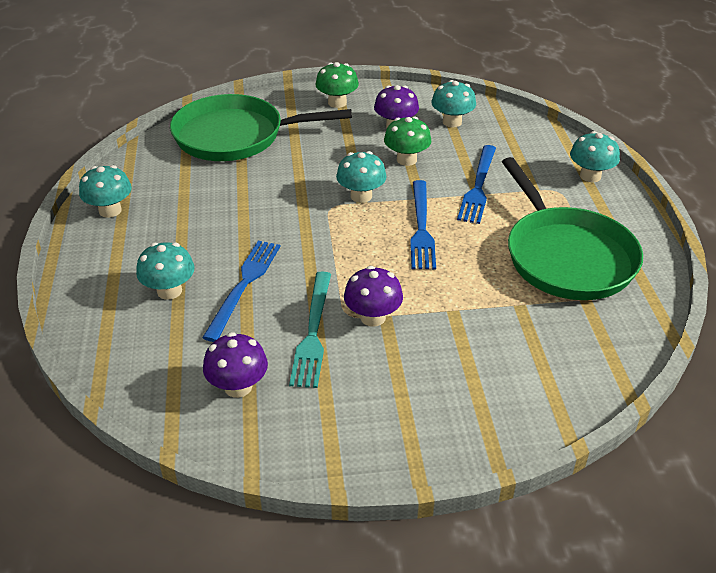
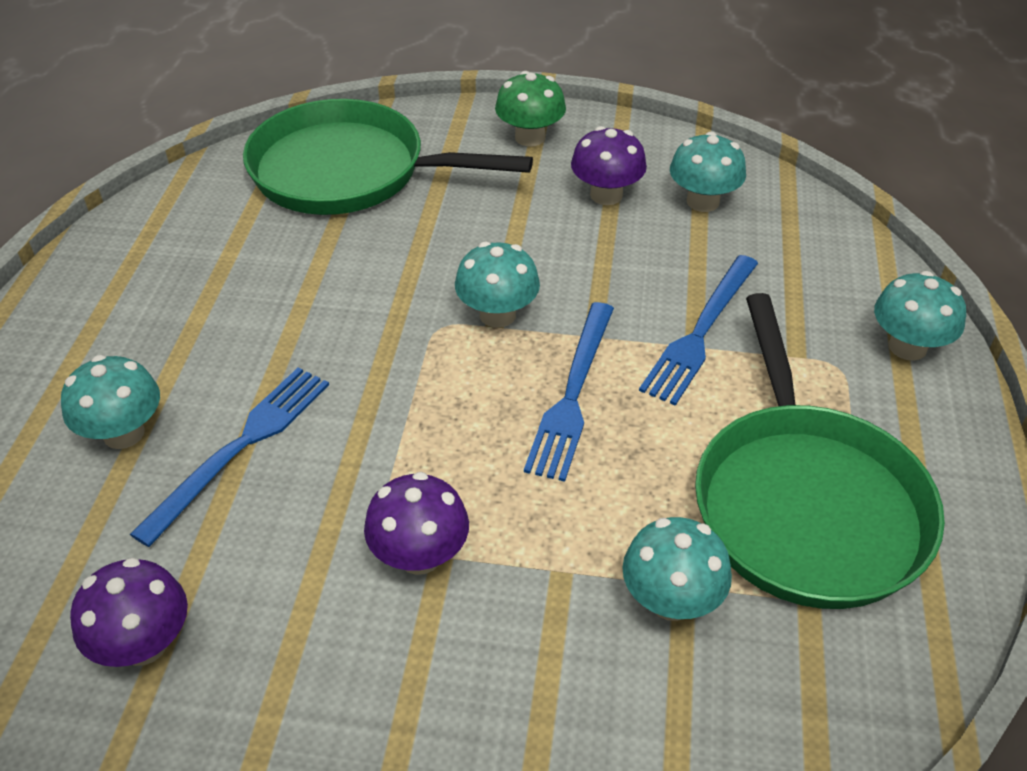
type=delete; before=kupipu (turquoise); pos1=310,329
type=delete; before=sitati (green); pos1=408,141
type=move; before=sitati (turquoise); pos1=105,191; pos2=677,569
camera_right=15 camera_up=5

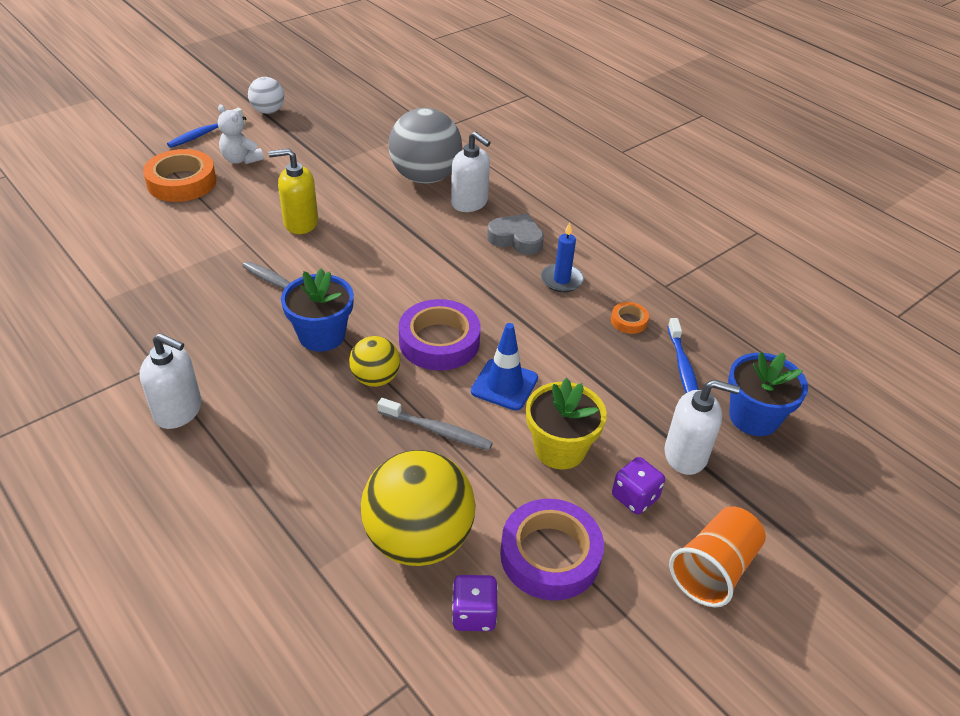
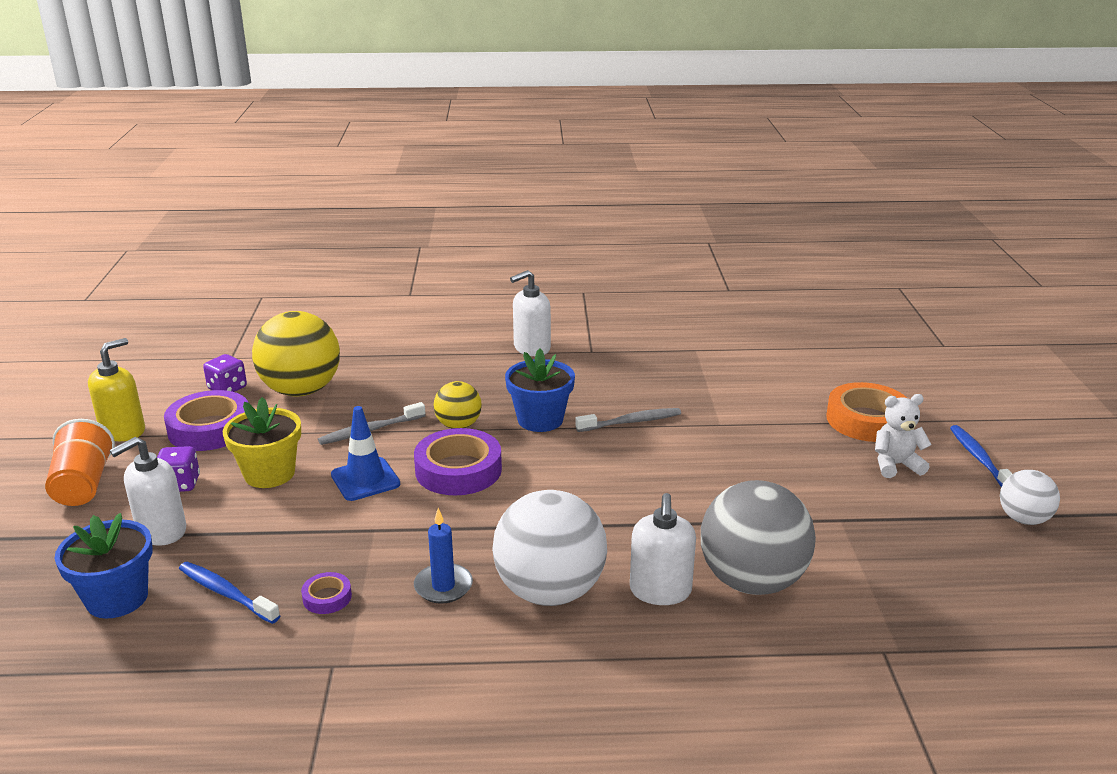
type=move; before=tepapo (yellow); pos1=293,191; pos2=116,389
type=replace; before=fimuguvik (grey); after=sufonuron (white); pos1=515,234; pos2=549,548
type=recolor; before=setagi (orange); after=setagi (purple); pos1=630,318; pos2=326,593
type=rotate; before=tepapo (white); pos1=471,172; pos2=663,549; turn=-75
camera_right=130 camera_up=-15

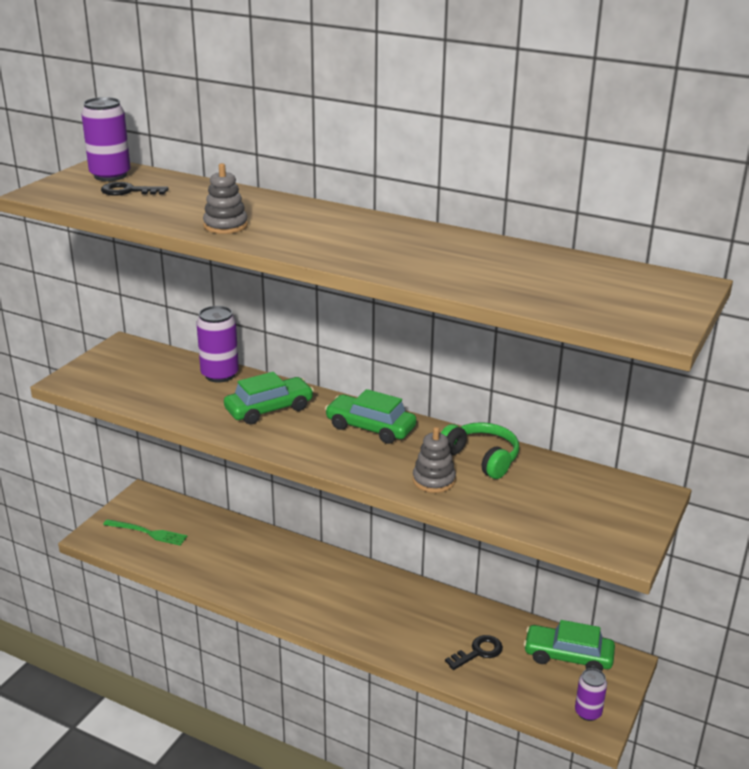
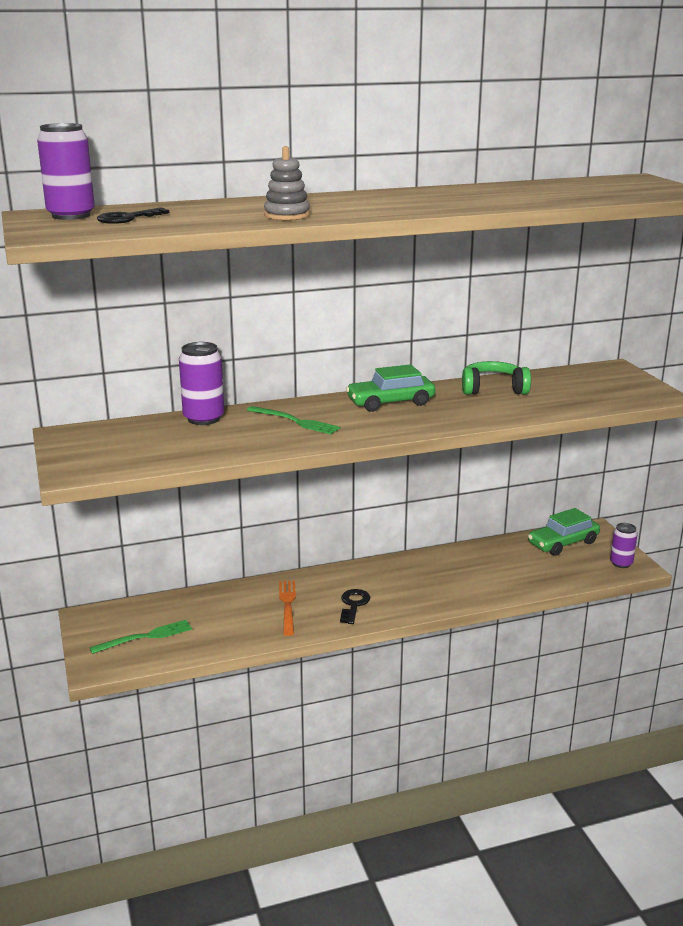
type=delete; before=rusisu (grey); pos1=434,460
type=insert; after=kupipu (orange); pos2=287,608
type=move; before=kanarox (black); pos1=474,652; pos2=355,606
type=replace; before=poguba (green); after=kupipu (green); pos1=269,398; pos2=293,420
camera_right=-45 camera_up=-5

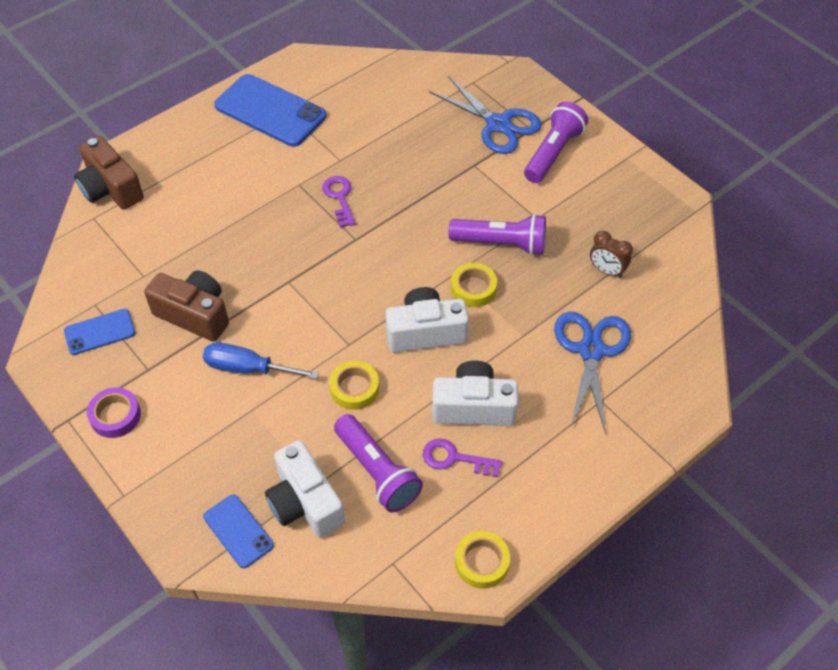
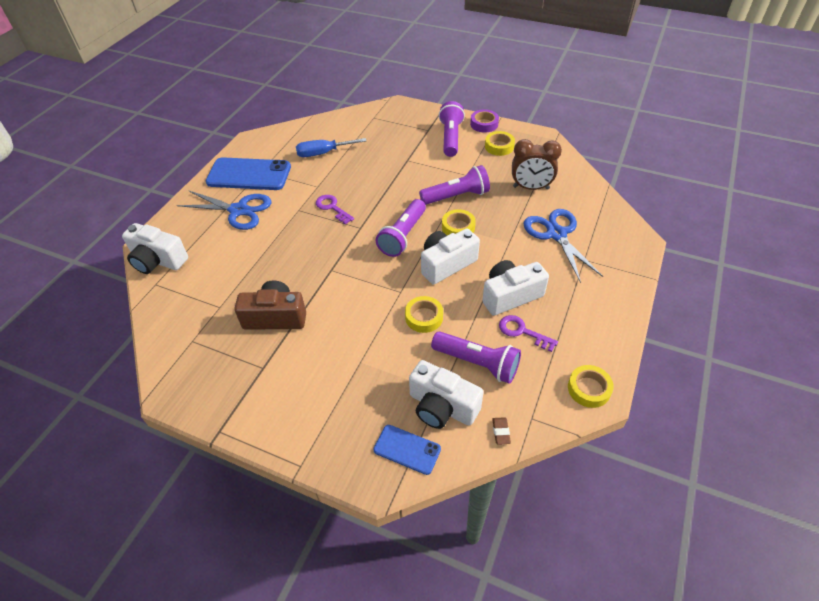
type=delete; before=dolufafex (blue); pos1=99,332
type=insert; after=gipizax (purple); pos2=401,228
type=insert; after=setagi (yellow); pos2=500,143
type=insert; after=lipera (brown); pos2=501,431
type=move; before=setagi (purple); pos1=114,412; pos2=484,121
type=move; before=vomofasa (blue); pos1=261,360; pos2=331,147
type=move; before=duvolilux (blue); pos1=485,115; pos2=224,210
type=recolor; before=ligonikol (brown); after=ligonikol (white); pos1=109,173; pos2=155,248
type=rotate; before=kanarox (purple); pos1=462,458; pos2=528,333; turn=45
type=resize; before=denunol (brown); pos1=611,254; pos2=537,164; scale=1.59
camera_right=-25 camera_up=-5

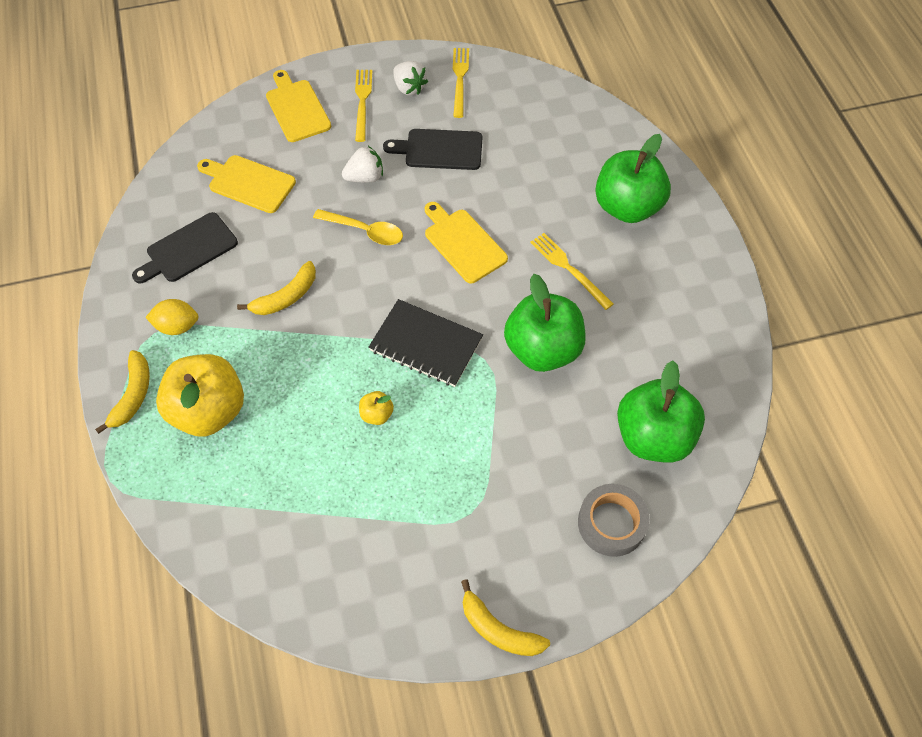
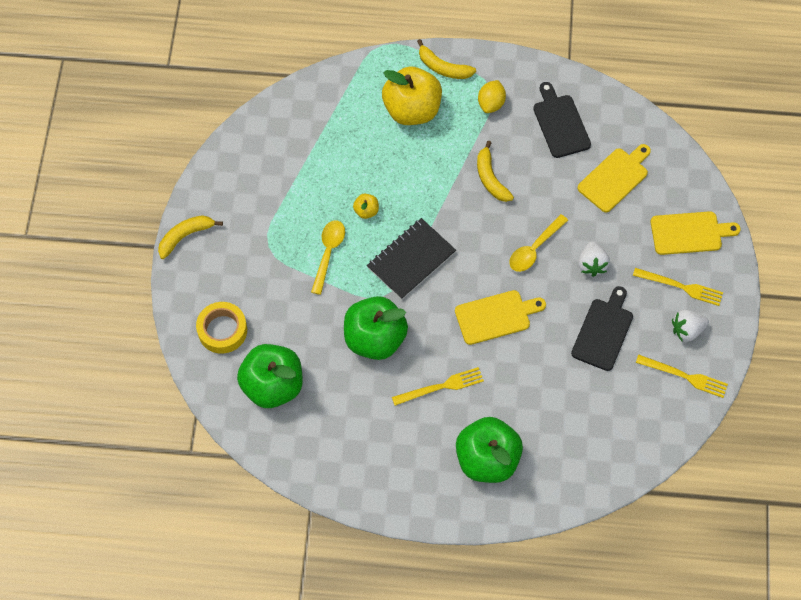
type=insert; after=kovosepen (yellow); pos2=328,257
type=recolor; before=setagi (grey); after=setagi (yellow); pos1=614,520; pos2=221,328
camera_right=110 camera_up=5

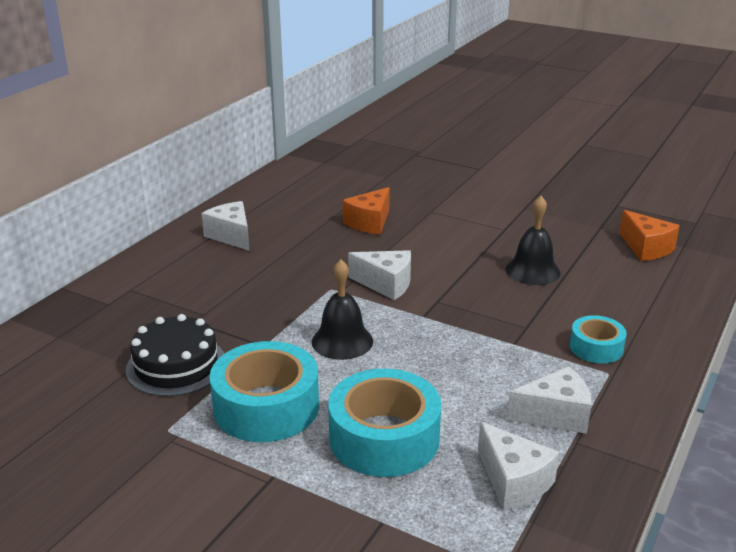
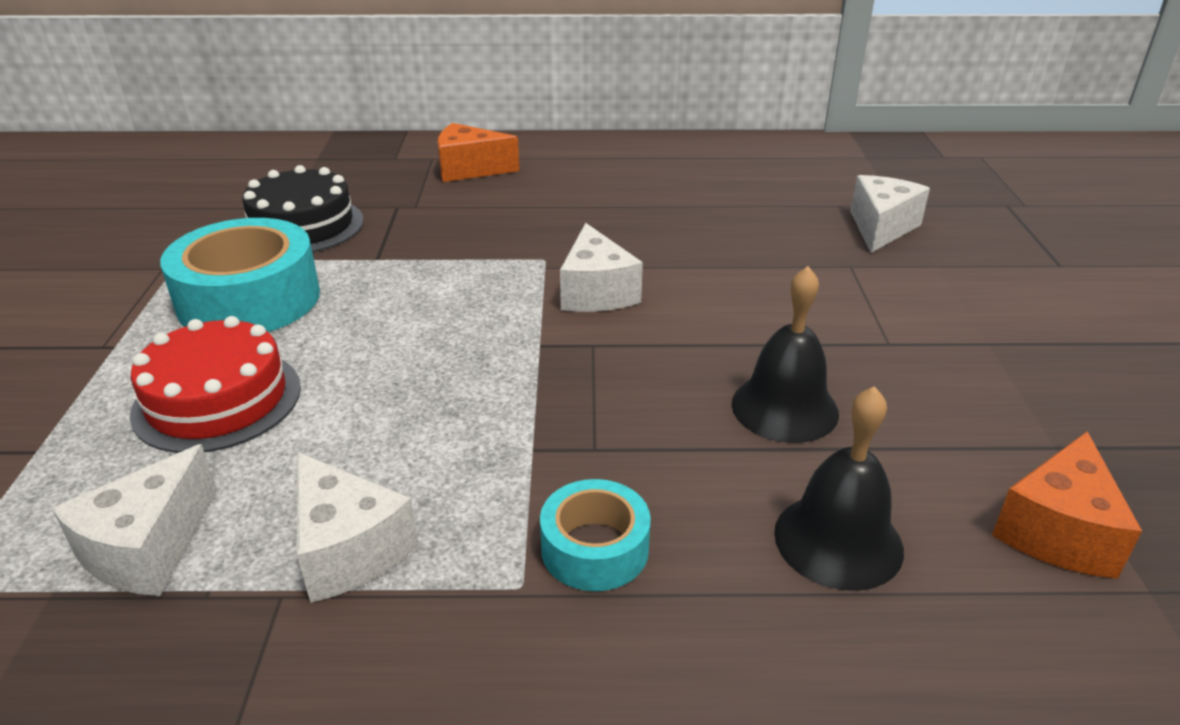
type=move; before=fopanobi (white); pos1=225,226; pos2=890,214
type=move; before=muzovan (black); pos1=342,310; pos2=839,488
type=move; before=fopanobi (orange); pos1=366,211; pos2=479,152
type=replace; before=setagi (turquoise); after=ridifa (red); pos1=384,422; pos2=215,384
camera_right=60 camera_up=5

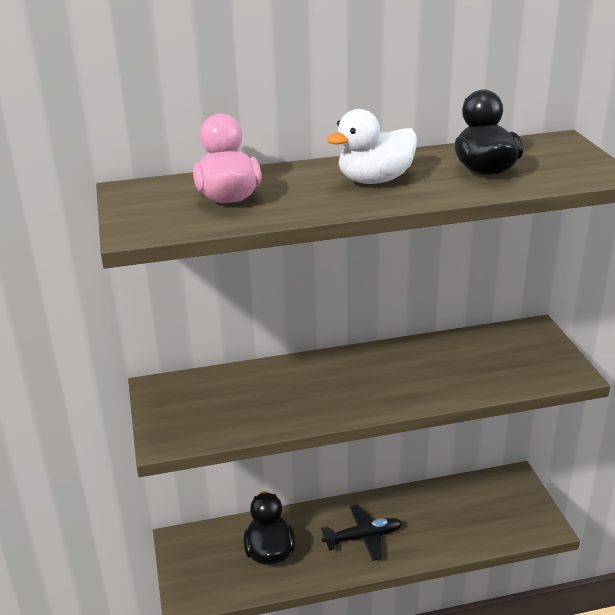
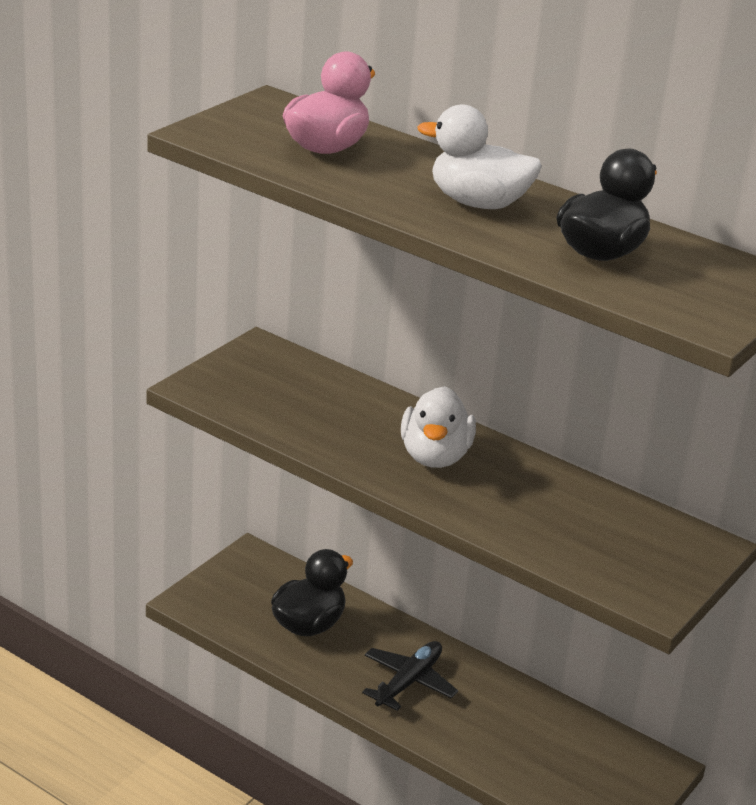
type=insert; after=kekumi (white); pos2=438,427
type=rotate; before=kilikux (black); pos1=361,533; pos2=410,676; turn=-90
camera_right=45 camera_up=0

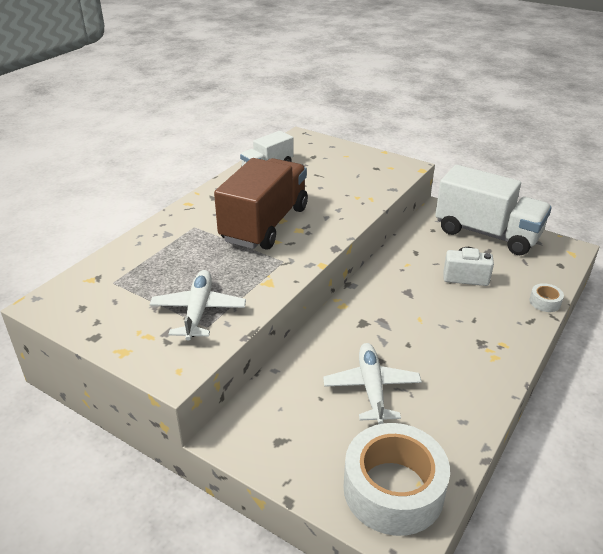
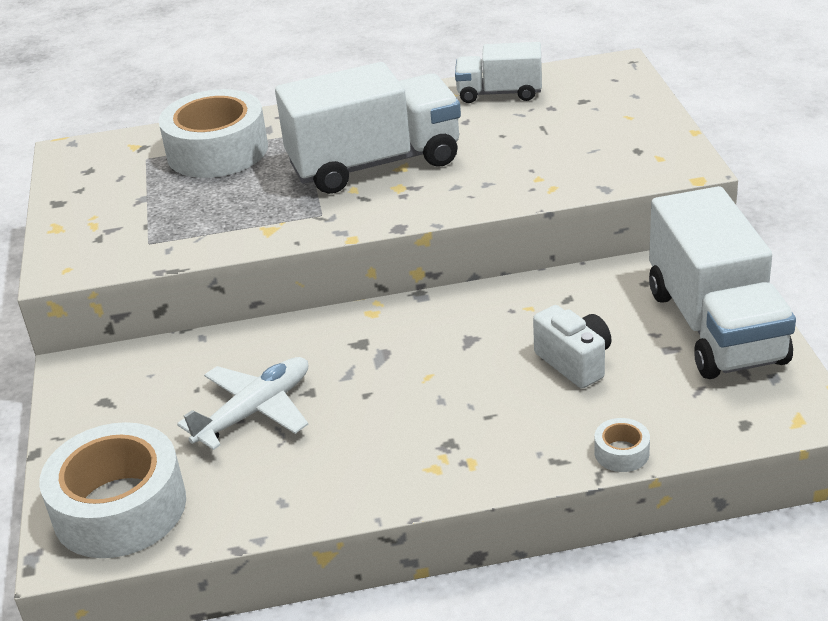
type=delete; before=kilikux (white); pos1=198,305
type=insert; after=setagi (white); pos2=213,133
type=recolor; before=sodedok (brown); after=sodedok (white); pos1=261,204; pos2=368,128
camera_right=50 camera_up=0

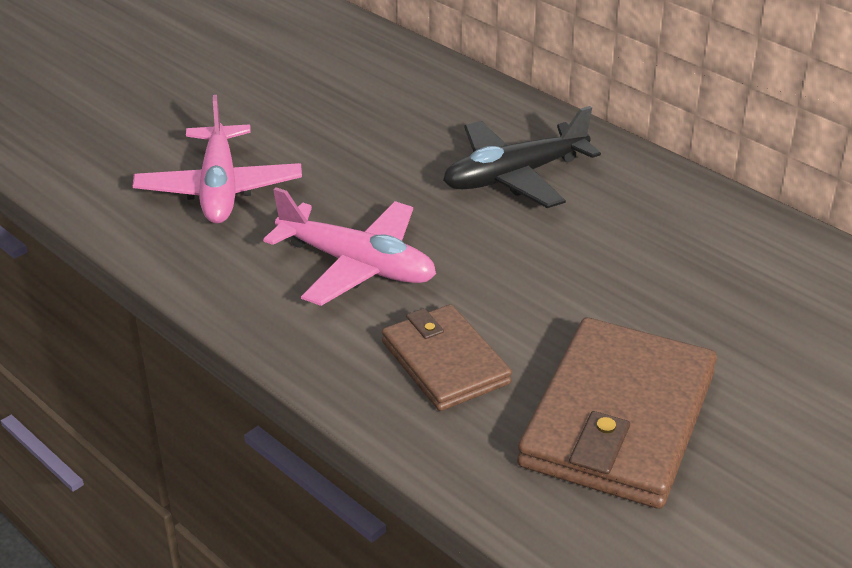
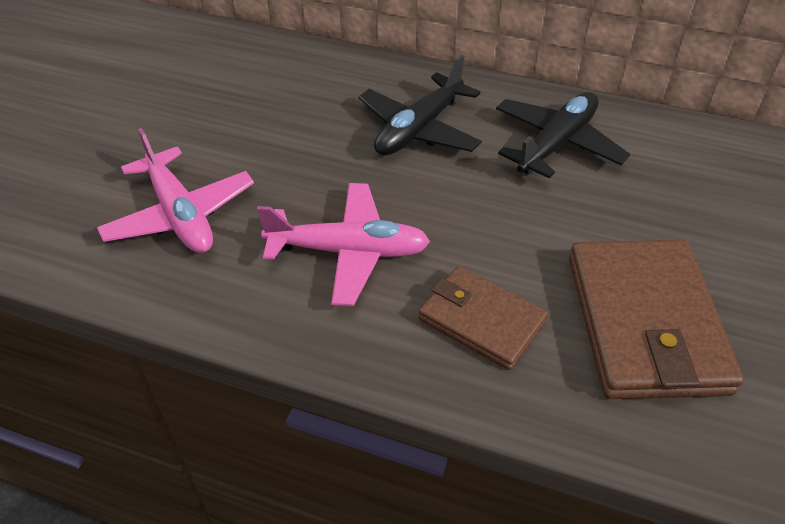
type=insert; after=kilikux (black); pos2=563,135
camera_right=-25 camera_up=10

